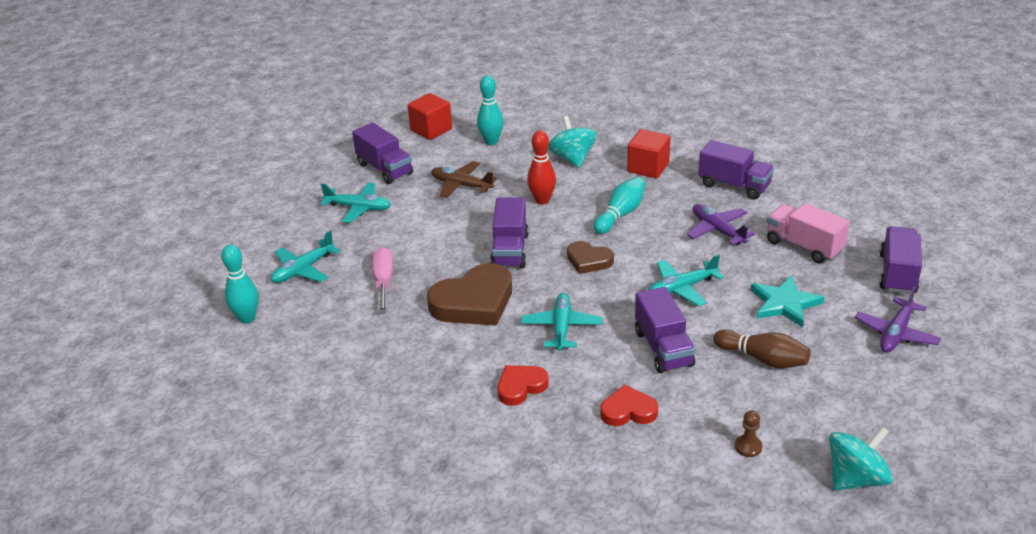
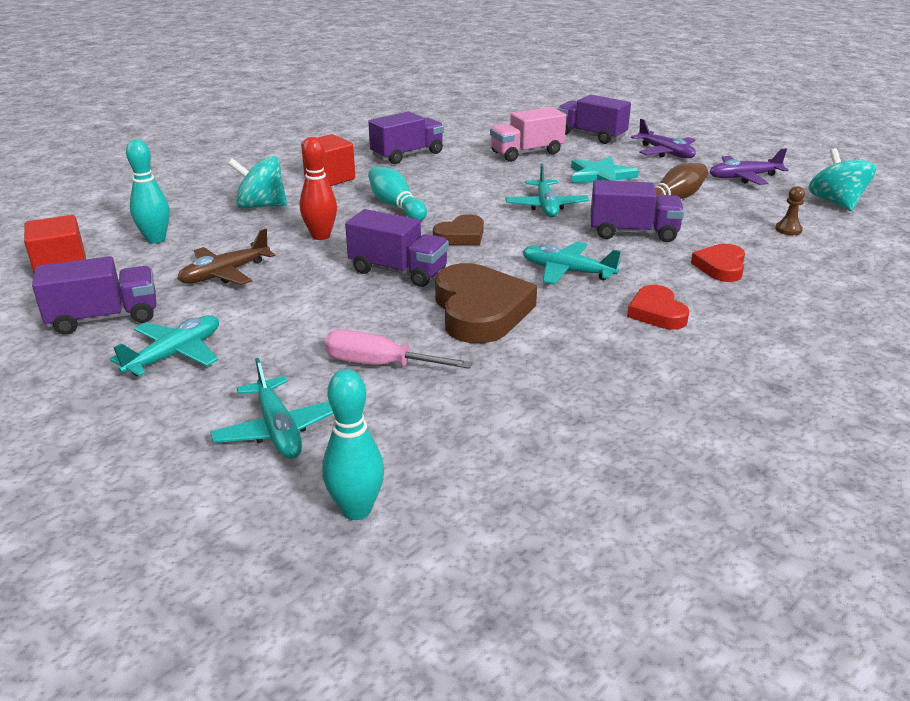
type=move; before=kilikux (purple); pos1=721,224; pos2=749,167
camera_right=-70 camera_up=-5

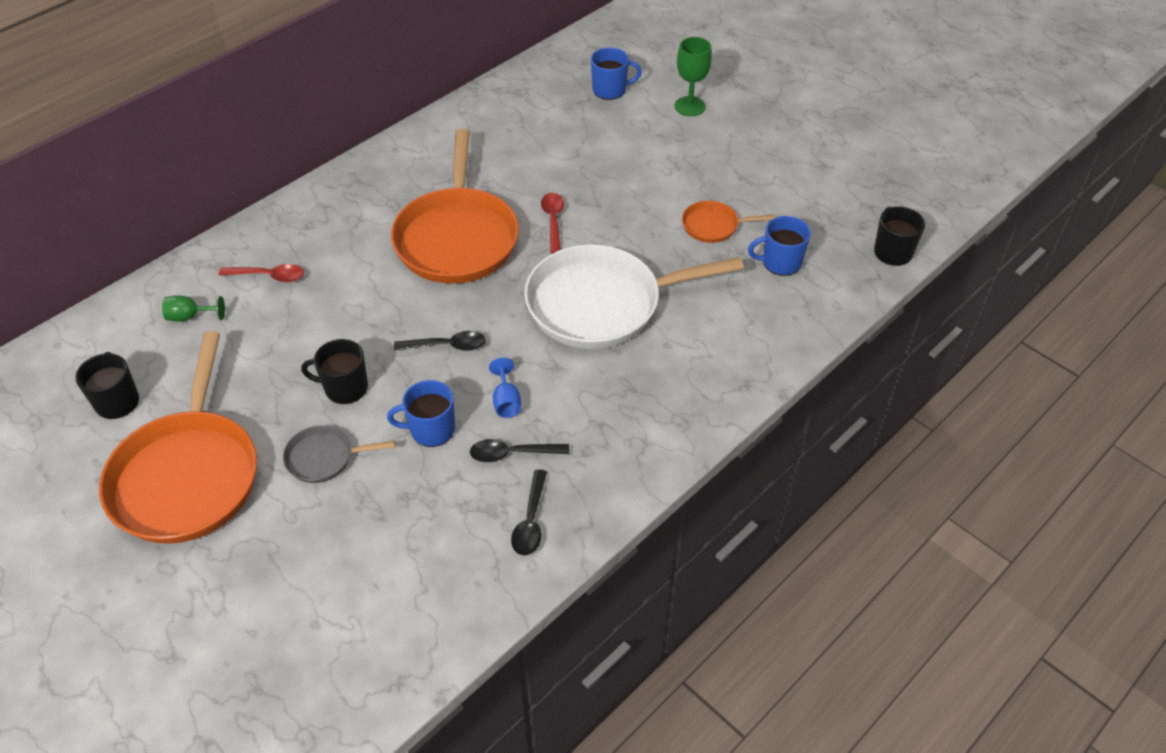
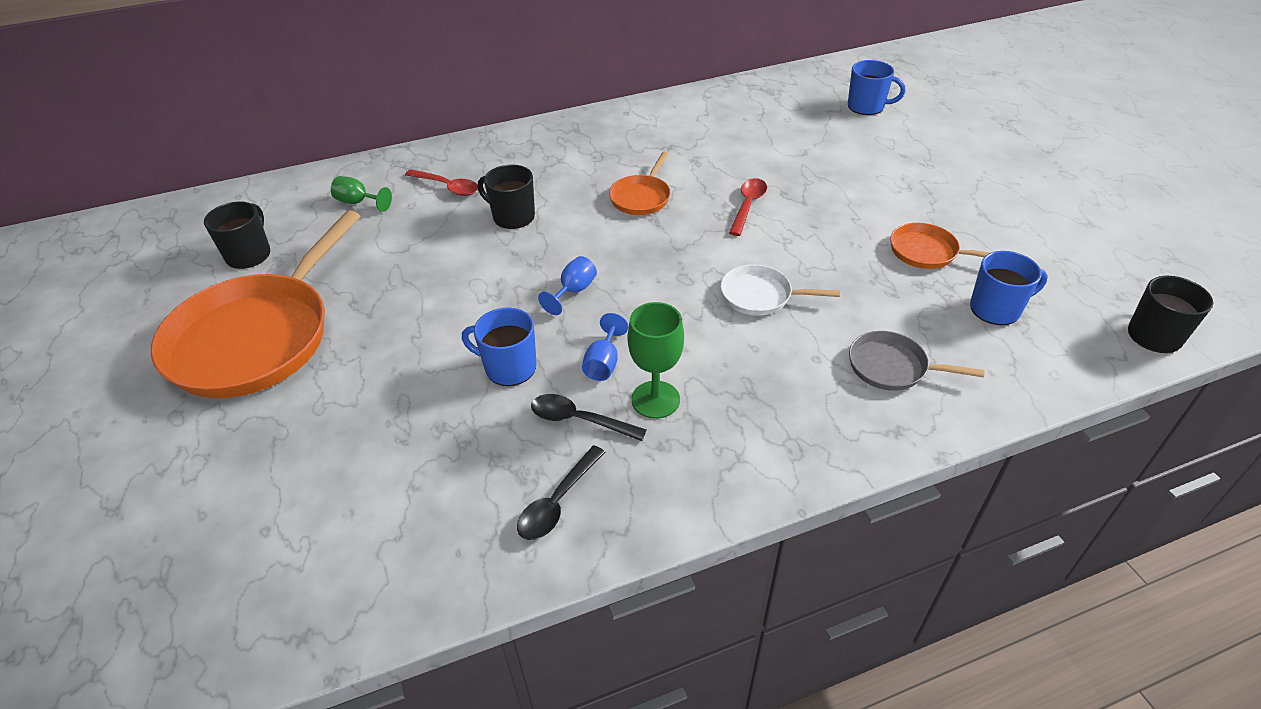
type=move; before=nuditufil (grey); pos1=339,454; pos2=917,361
type=move; before=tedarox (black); pos1=334,371; pos2=506,196
type=move; before=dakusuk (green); pos1=693,76; pos2=655,360
type=replace; before=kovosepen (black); after=dakusuk (blue); pos1=440,341; pos2=567,285
type=rotate; before=tedarox (blue); pos1=779,246; pos2=1009,288; turn=150
type=resize; before=nuditufil (orange); pos1=455,206; pos2=639,183; scale=0.45
type=resize; before=nuditufil (white); pos1=634,296; pos2=780,290; scale=0.45
camera_right=25 camera_up=-5

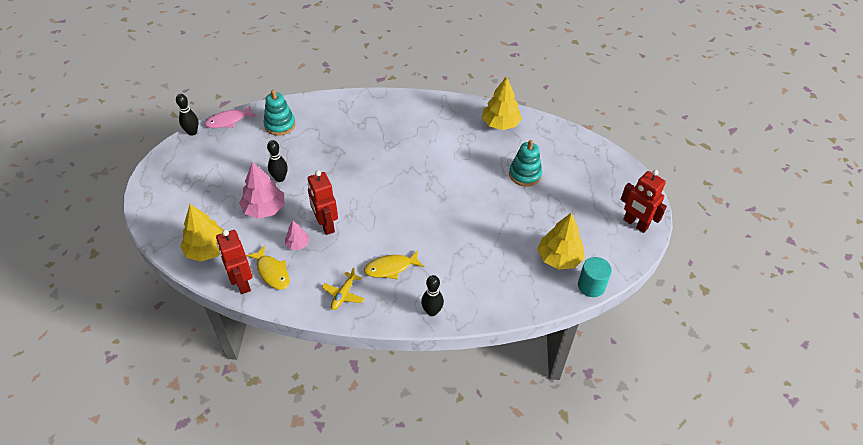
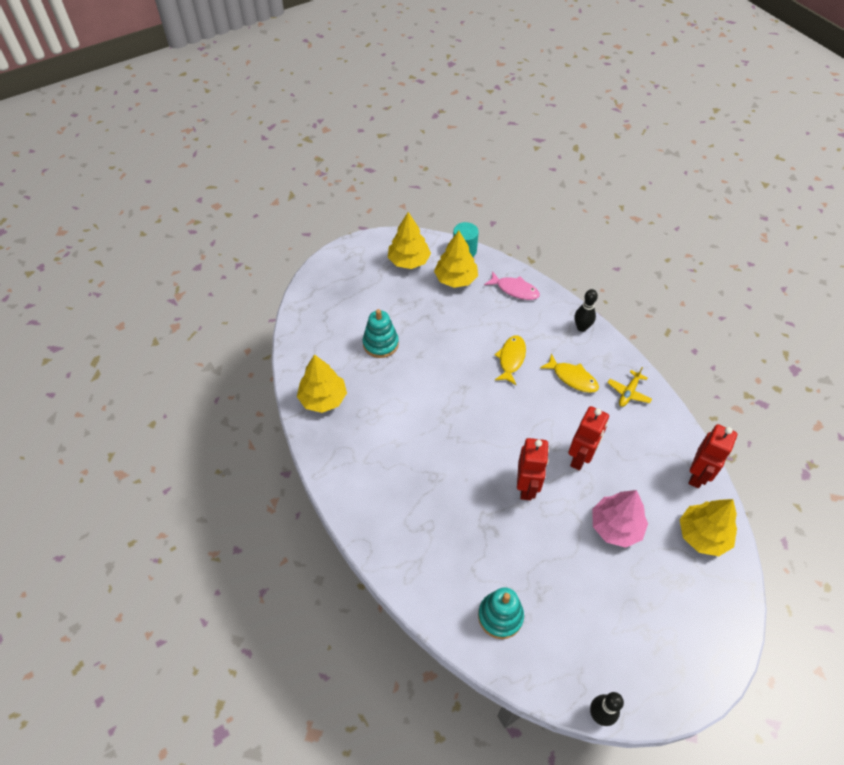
type=delete; before=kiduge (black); pos1=277,161
type=delete; before=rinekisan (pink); pos1=297,235
type=insert; after=rinekisan (yellow); pos2=409,240
type=move; before=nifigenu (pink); pos1=230,116; pos2=512,285
type=move; before=nifigenu (yellow); pos1=268,267; pos2=510,360
type=move; before=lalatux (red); pos1=644,201; pos2=533,469
type=rotate; before=kilikux (yellow); pos1=343,289; pos2=630,387; turn=135
camera_right=-125 camera_up=5

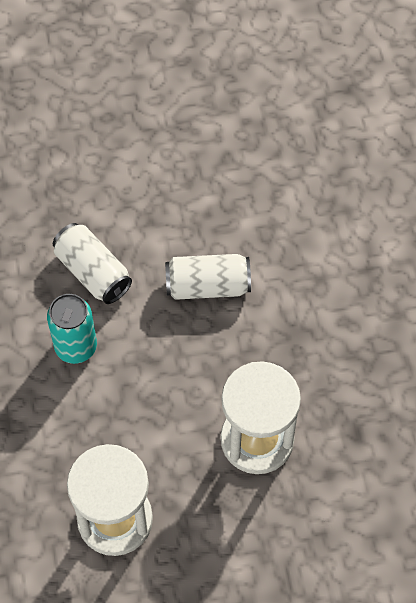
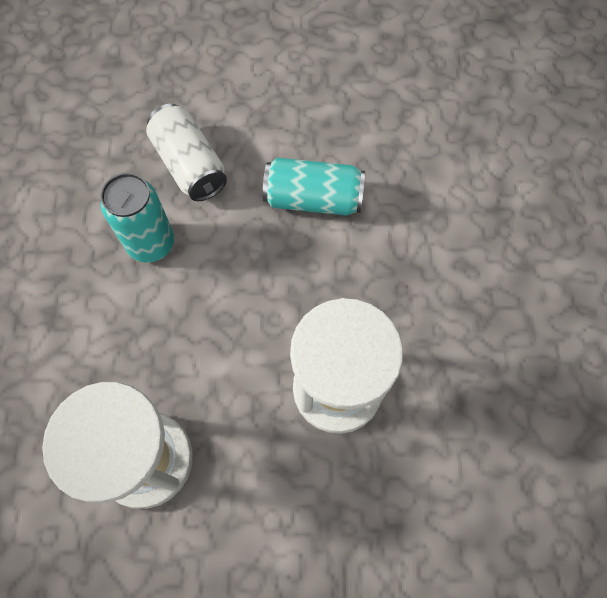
type=recolor; before=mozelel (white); after=mozelel (turquoise); pos1=208,277; pos2=314,187
camera_right=10 camera_up=5

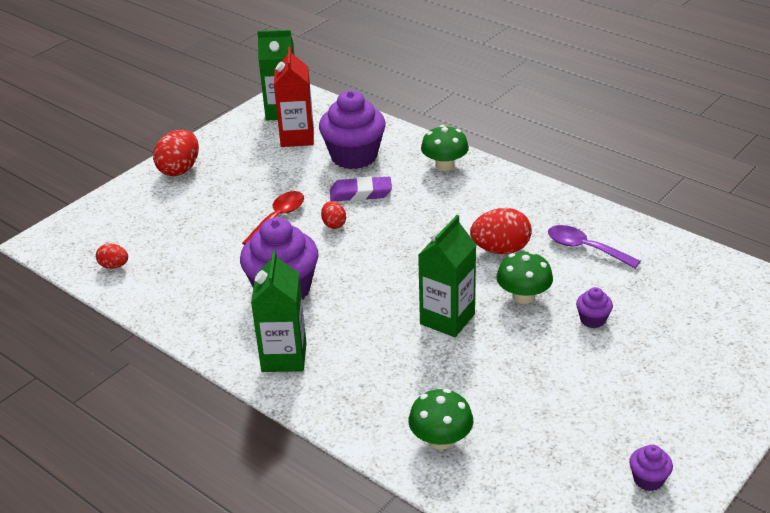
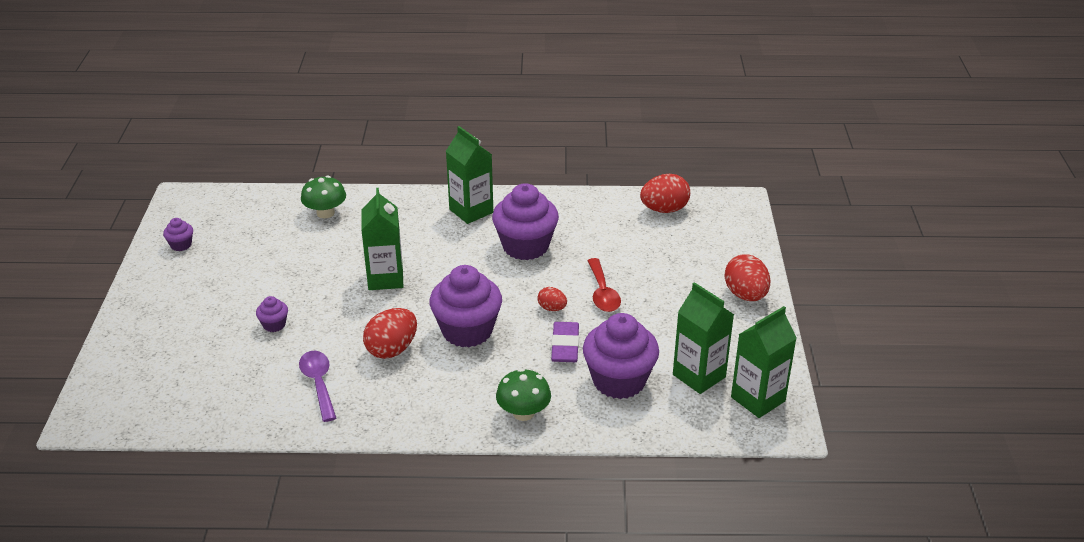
type=delete; before=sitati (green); pos1=524,277
type=insert; after=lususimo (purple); pos2=466,306
type=recolor; before=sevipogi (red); after=sevipogi (green); pos1=294,97; pos2=703,338
type=rotate; before=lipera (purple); pos1=361,188; pos2=565,342; turn=-45
type=rotate; before=kovosepen (purple); pos1=594,246; pos2=317,386; turn=-105
type=resize; before=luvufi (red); pos1=112,256; pos2=665,193; scale=1.82
camera_right=140 camera_up=0

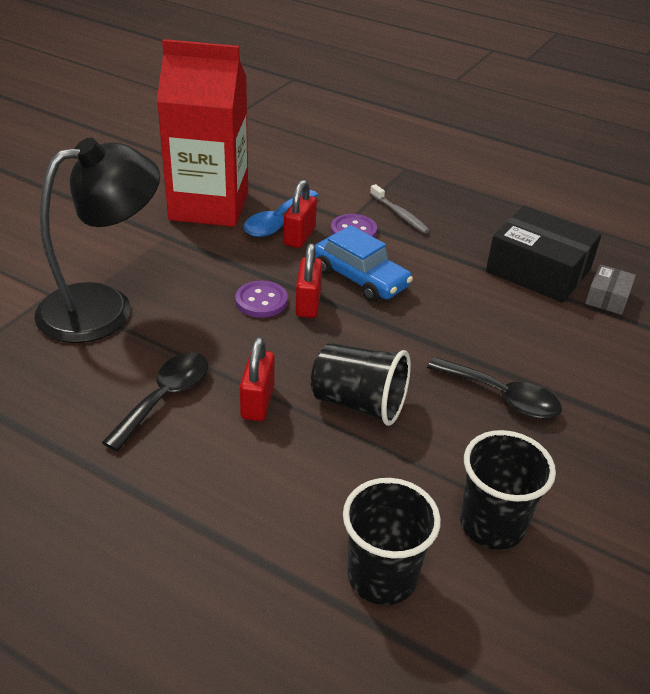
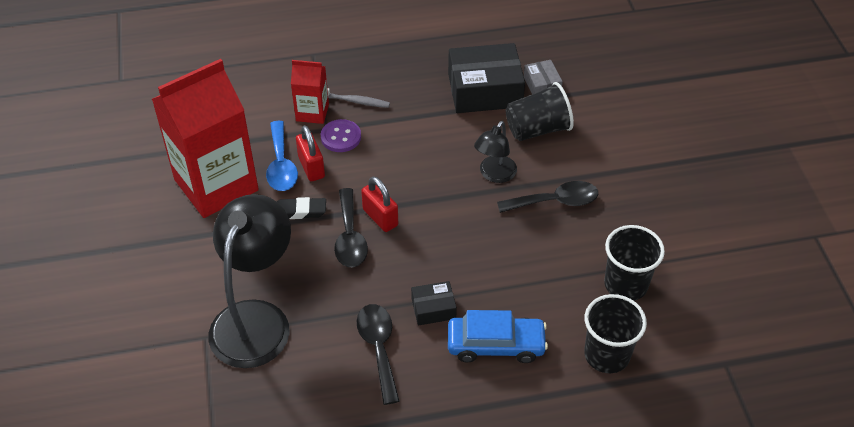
type=insert; after=lipera (black); pos2=301,208
type=insert; after=sevipogi (red); pos2=310,92
type=insert; after=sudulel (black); pos2=495,152
type=move; before=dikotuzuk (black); pos1=361,384; pos2=540,111
type=move; before=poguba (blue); pos1=364,263; pos2=498,336
type=replace; before=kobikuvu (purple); after=kovosepen (black); pos1=261,299; pos2=351,227
type=replace; before=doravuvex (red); after=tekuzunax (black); pos1=257,379; pos2=434,303
camera_right=-40 camera_up=10

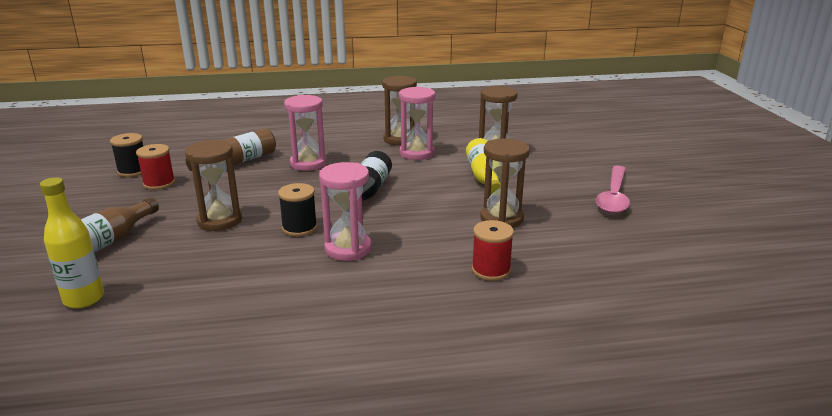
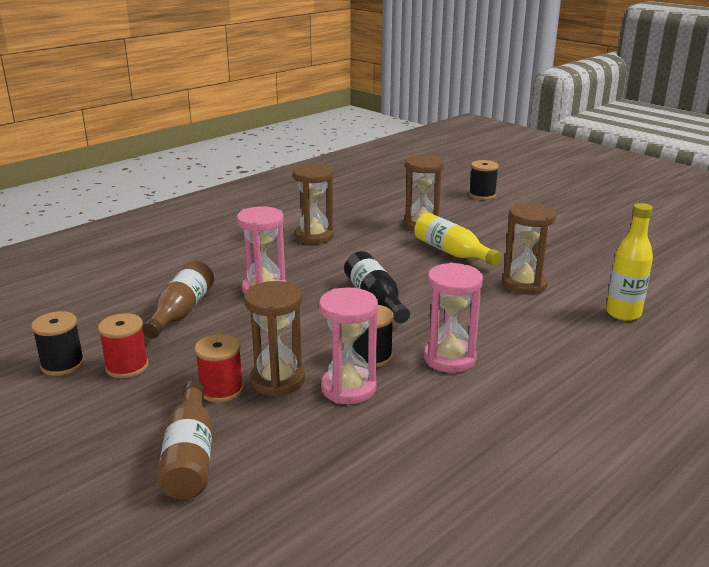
type=delete; before=kovosepen (pink); pos1=613,190
type=insert; after=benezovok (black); pos2=484,180
type=move; before=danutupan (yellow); pos1=72,242; pos2=629,262
type=move; before=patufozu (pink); pos1=417,123; pos2=348,346
type=move; before=benezovok (red); pos1=493,250; pos2=219,368
camera_right=-35 camera_up=0

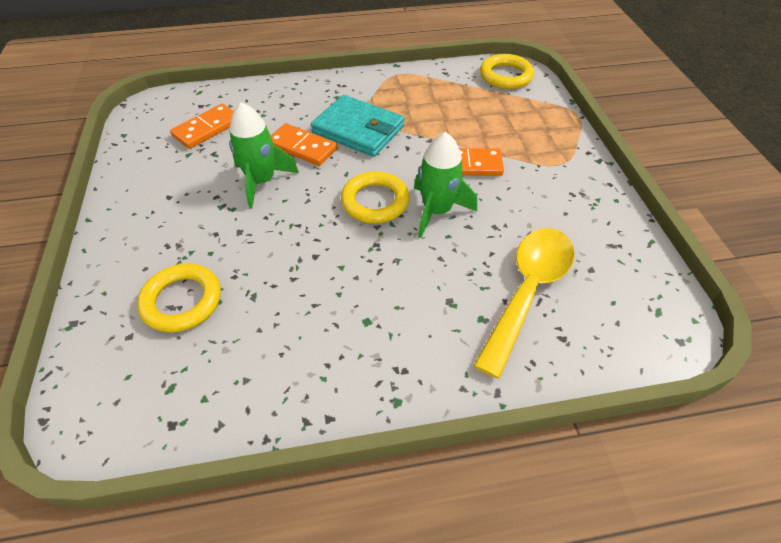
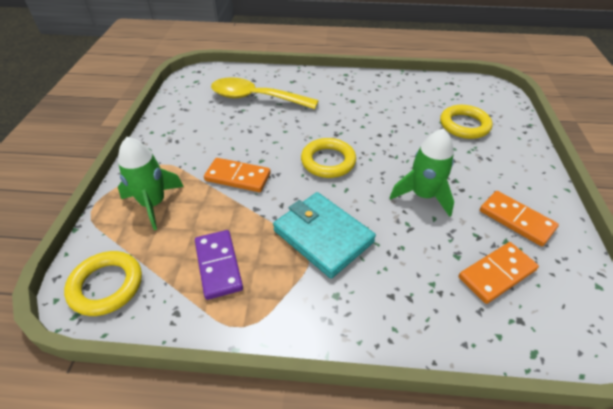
type=insert; after=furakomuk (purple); pos2=219,265
type=move; before=furakomuk (orange); pos1=304,144; pos2=519,218
type=move; before=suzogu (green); pos1=445,185; pos2=151,183
type=rotate; before=kovosepen (yellow); pos1=523,303; pos2=265,93; turn=60
camera_right=-165 camera_up=-5

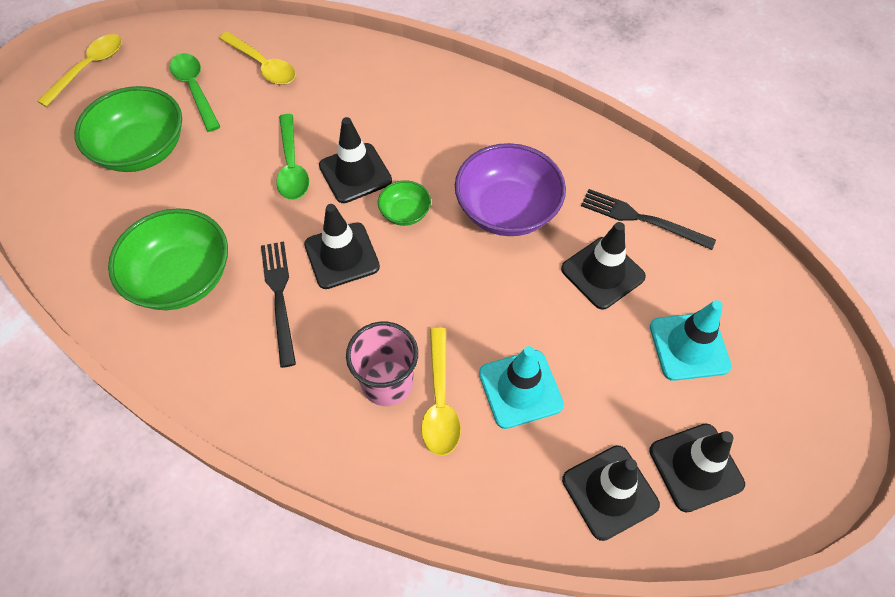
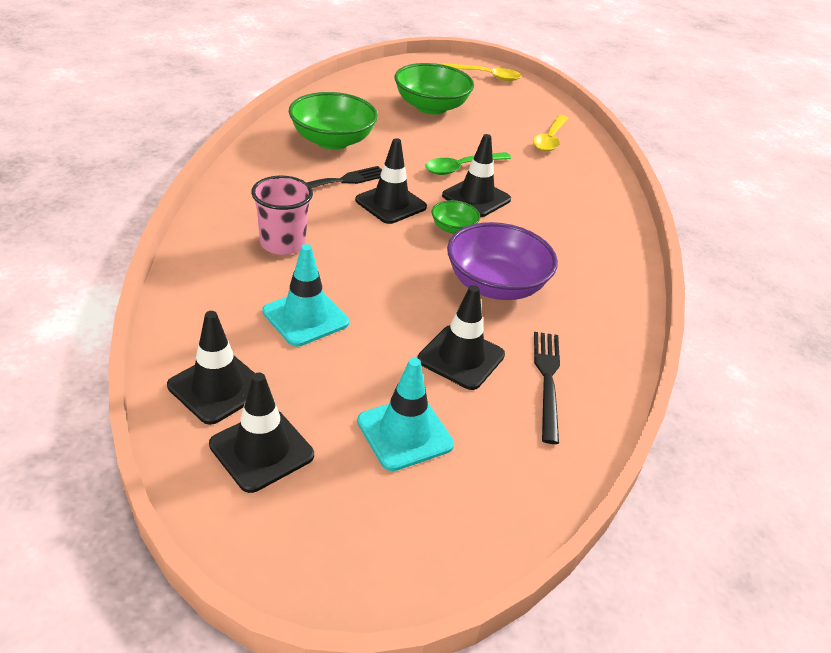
type=delete; before=kovosepen (green); pos1=195,92
type=delete; before=kovosepen (yellow); pos1=441,391
camera_right=65 camera_up=-20

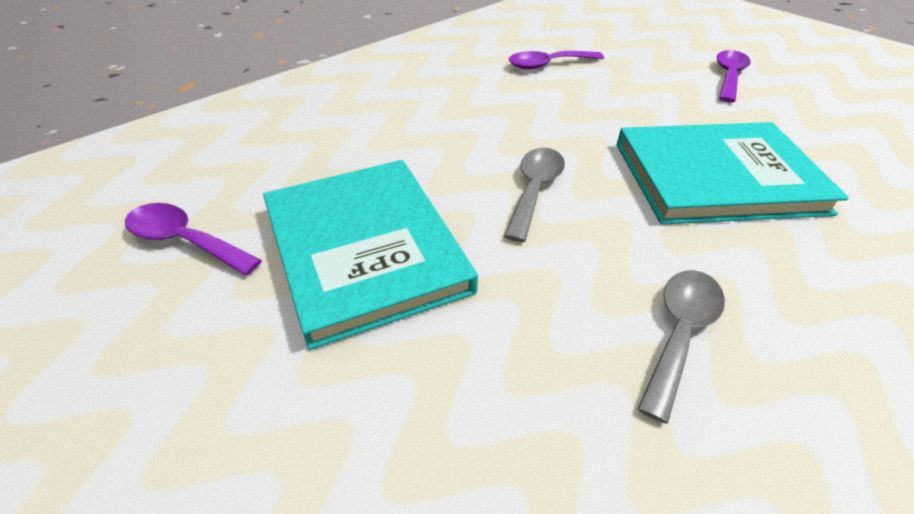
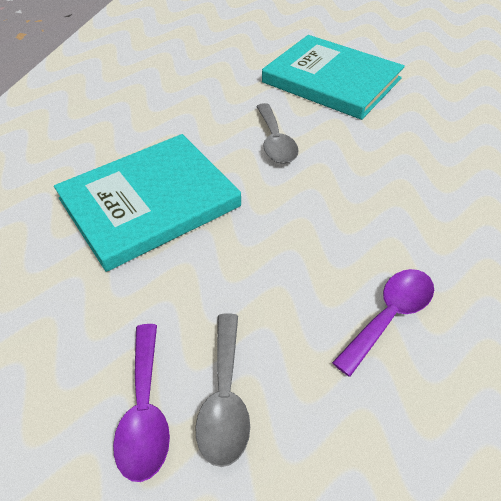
type=delete; before=kovosepen (purple); pos1=193,239
type=move; before=kovosepen (grey); pos1=681,347; pos2=222,390
camera_right=150 camera_up=5

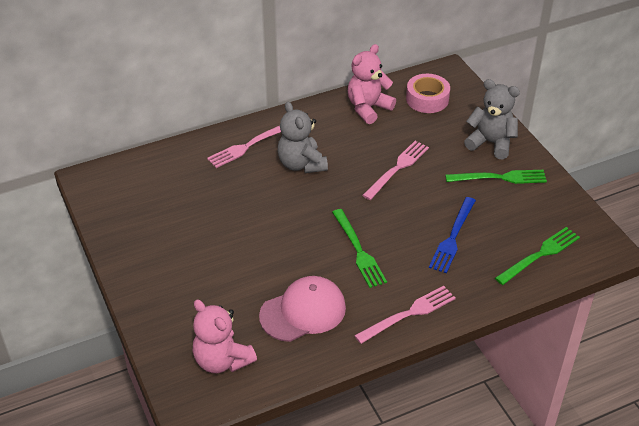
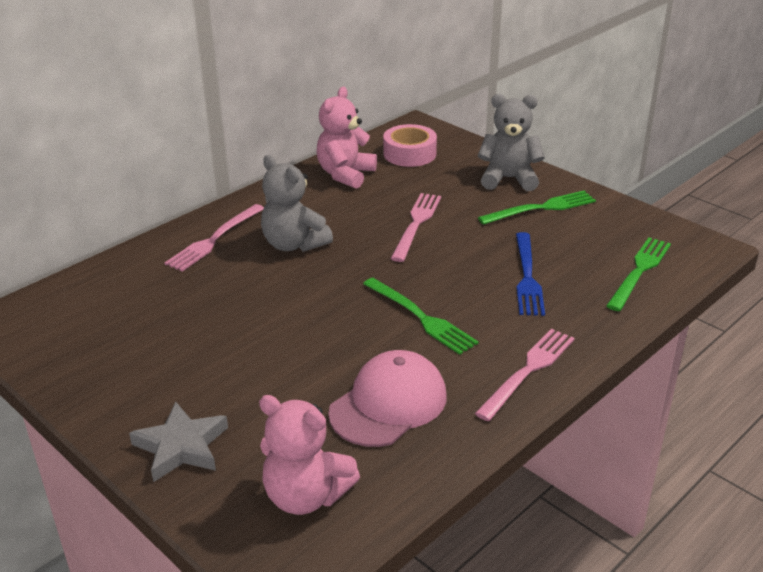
type=insert; after=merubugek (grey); pos2=178,442
camera_right=-20 camera_up=-10

